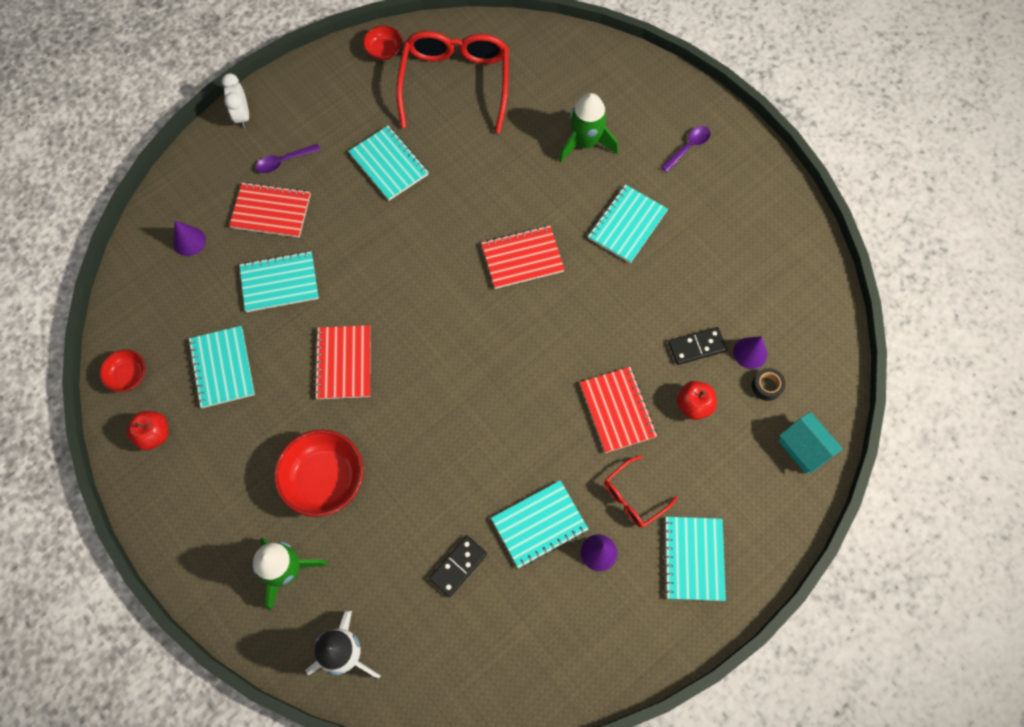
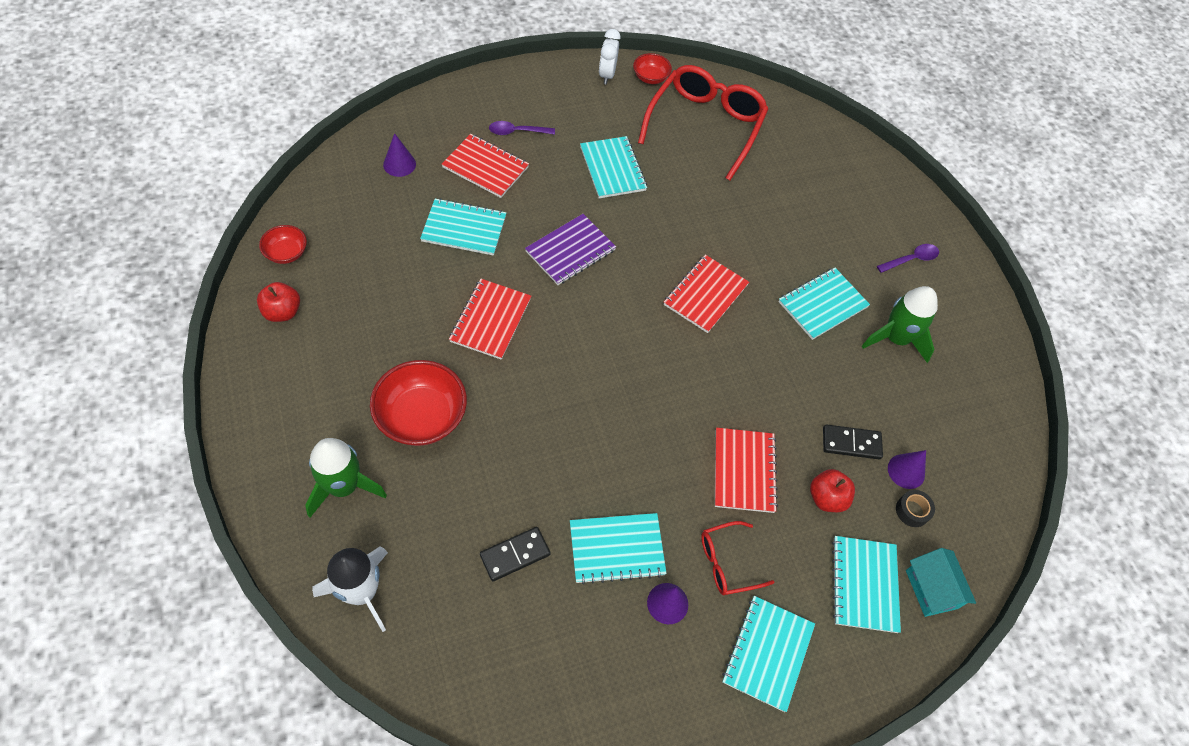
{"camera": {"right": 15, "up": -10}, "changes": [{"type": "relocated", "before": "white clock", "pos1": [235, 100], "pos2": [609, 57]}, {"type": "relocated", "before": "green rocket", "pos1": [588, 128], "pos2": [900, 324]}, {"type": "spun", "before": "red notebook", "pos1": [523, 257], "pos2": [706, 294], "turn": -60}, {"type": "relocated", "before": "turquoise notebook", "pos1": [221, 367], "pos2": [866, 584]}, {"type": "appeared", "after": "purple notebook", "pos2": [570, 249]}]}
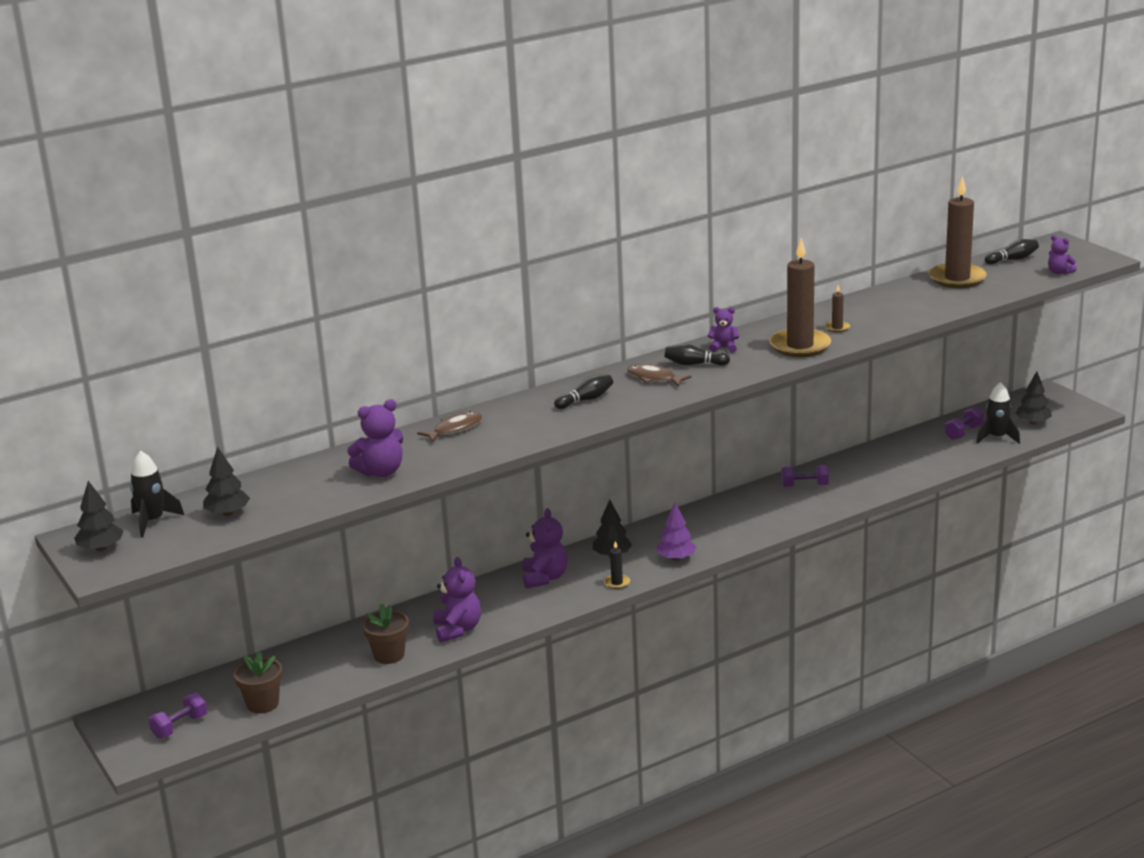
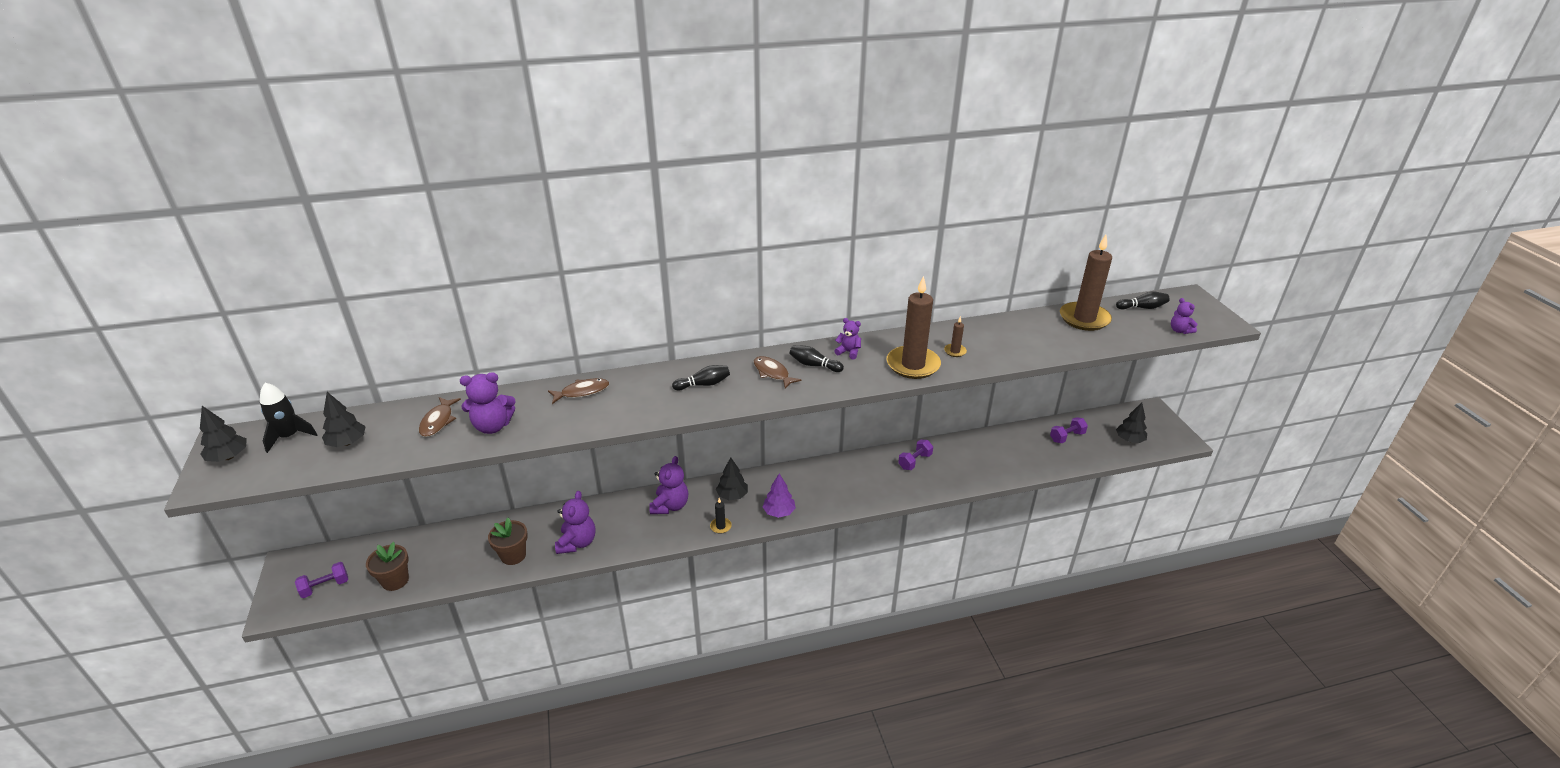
{"camera": {"right": 15, "up": 10}, "changes": [{"type": "missing", "before": "black rocket", "pos1": [998, 413]}, {"type": "spun", "before": "purple dumbbell", "pos1": [805, 476], "pos2": [915, 455], "turn": -60}, {"type": "appeared", "after": "brown fish", "pos2": [440, 417]}]}
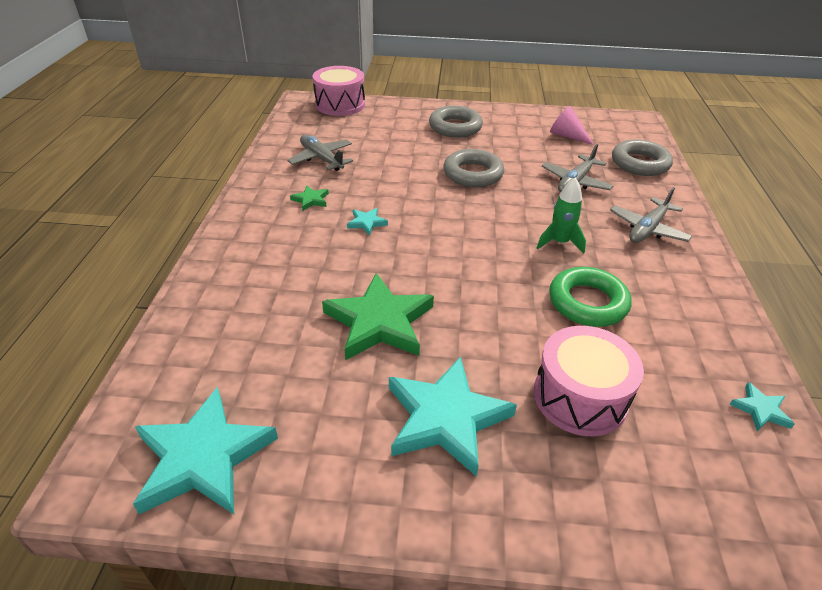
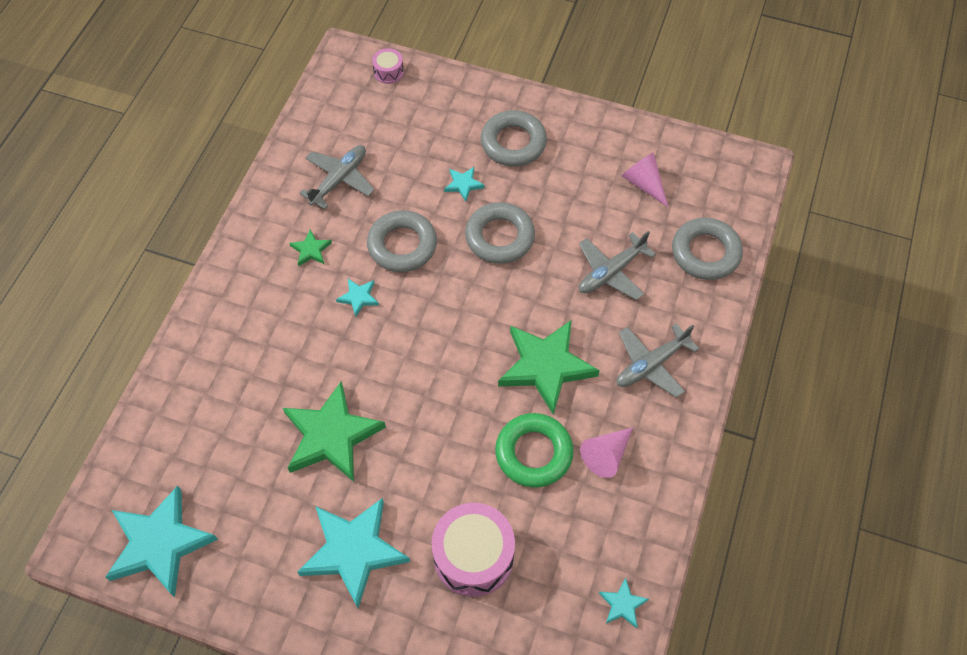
{"camera": {"right": 15, "up": 20}, "changes": [{"type": "size", "before": "pink drum", "pos1": [339, 91], "pos2": [388, 66], "scale": 0.48}, {"type": "spun", "before": "grey plane", "pos1": [320, 153], "pos2": [336, 177], "turn": 60}, {"type": "exchanged", "before": "green rocket", "after": "green star", "pos1": [561, 216], "pos2": [549, 368]}, {"type": "appeared", "after": "turquoise star", "pos2": [464, 184]}, {"type": "appeared", "after": "grey ring", "pos2": [402, 241]}, {"type": "appeared", "after": "pink cone", "pos2": [606, 452]}]}
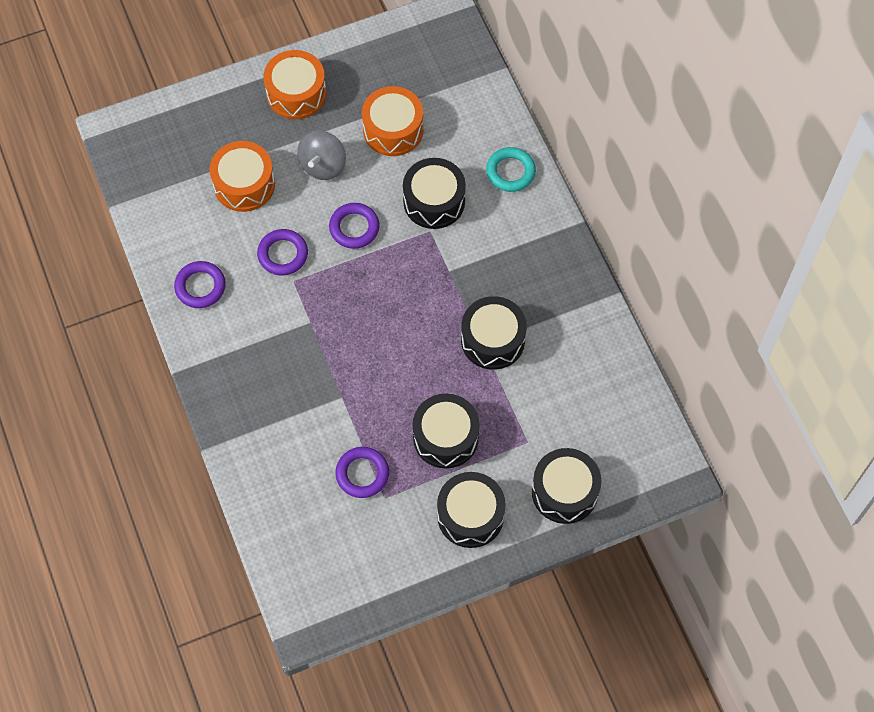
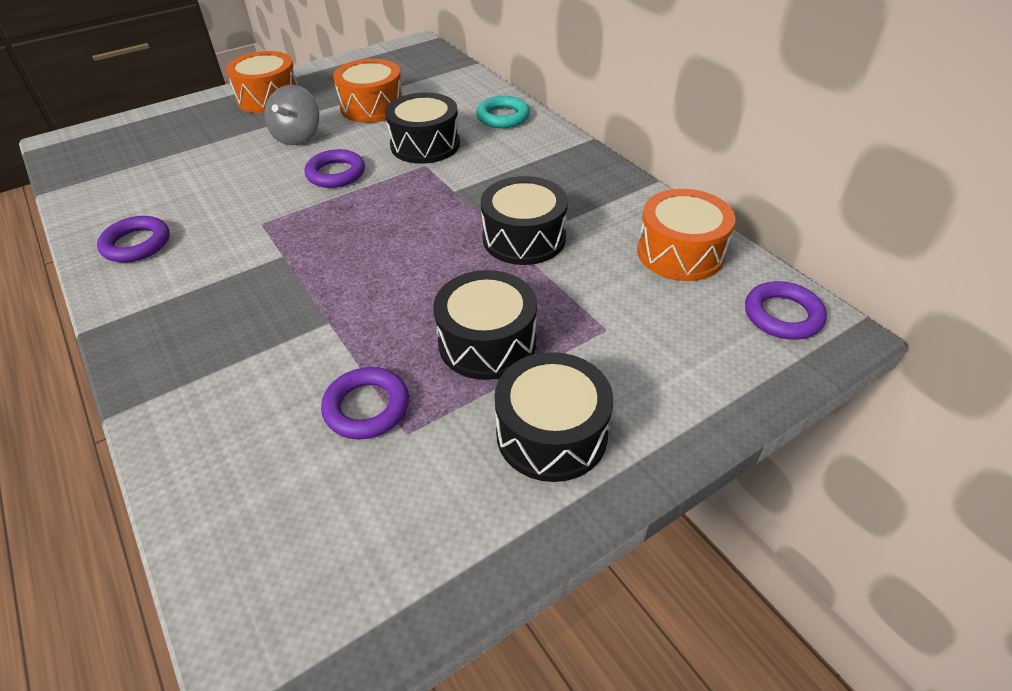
{"camera": {"right": -10, "up": -20}, "changes": [{"type": "relocated", "before": "orange drum", "pos1": [242, 176], "pos2": [686, 235]}, {"type": "relocated", "before": "purple ring", "pos1": [282, 252], "pos2": [786, 310]}, {"type": "missing", "before": "black drum", "pos1": [567, 486]}]}
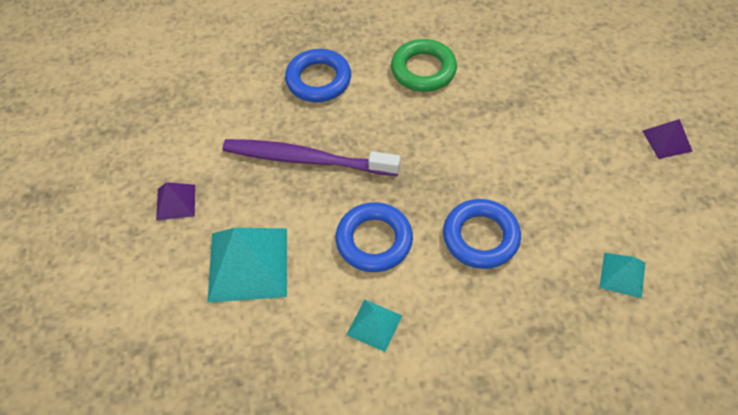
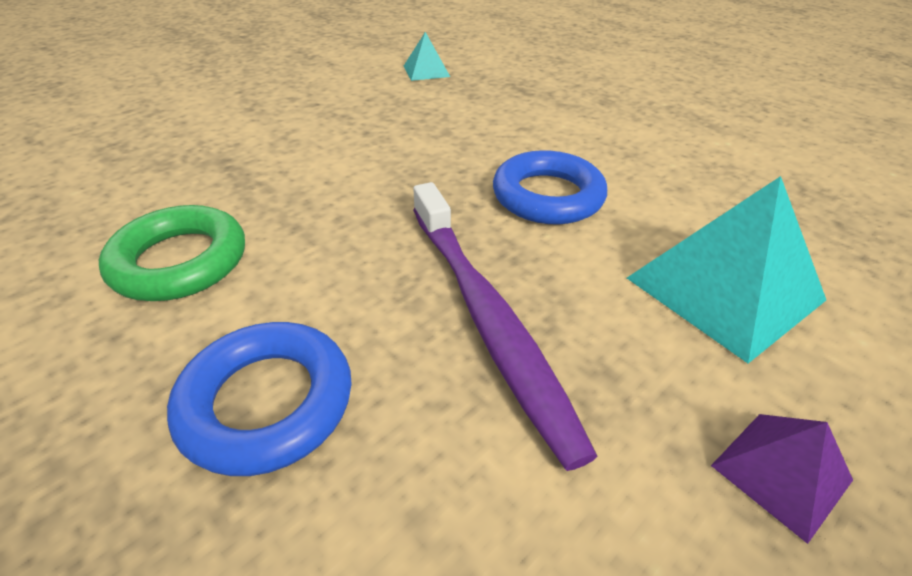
{"camera": {"right": -125, "up": -15}, "changes": [{"type": "missing", "before": "purple pyramid", "pos1": [668, 139]}, {"type": "missing", "before": "blue ring", "pos1": [482, 234]}, {"type": "missing", "before": "turquoise pyramid", "pos1": [375, 326]}]}
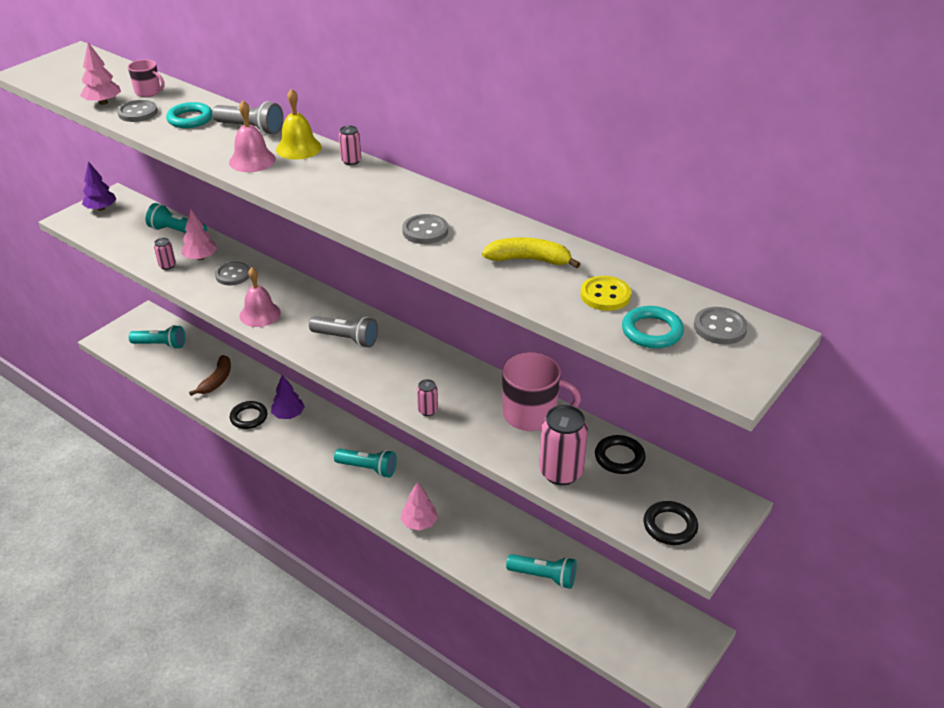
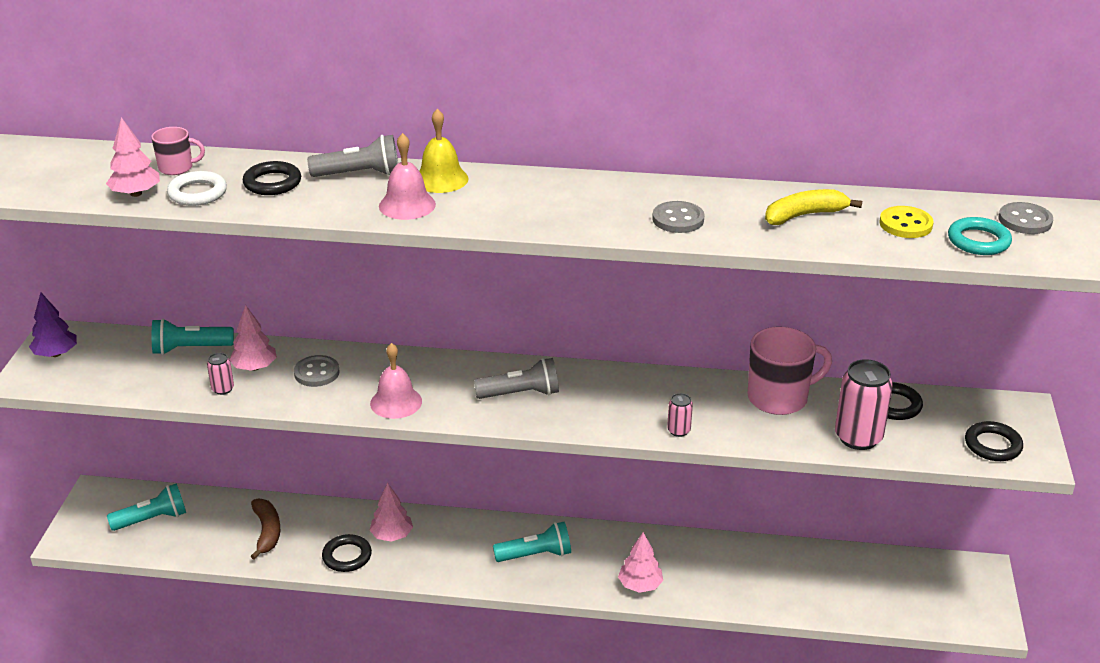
{"camera": {"right": -30, "up": -5}, "changes": [{"type": "exchanged", "before": "grey button", "after": "white ring", "pos1": [137, 111], "pos2": [197, 188]}, {"type": "colour", "before": "turquoise ring", "after": "black ring", "pos1": [189, 115], "pos2": [272, 178]}, {"type": "missing", "before": "pink can", "pos1": [350, 145]}, {"type": "colour", "before": "purple tree", "after": "pink tree", "pos1": [288, 397], "pos2": [391, 512]}, {"type": "missing", "before": "turquoise flashlight", "pos1": [541, 571]}]}
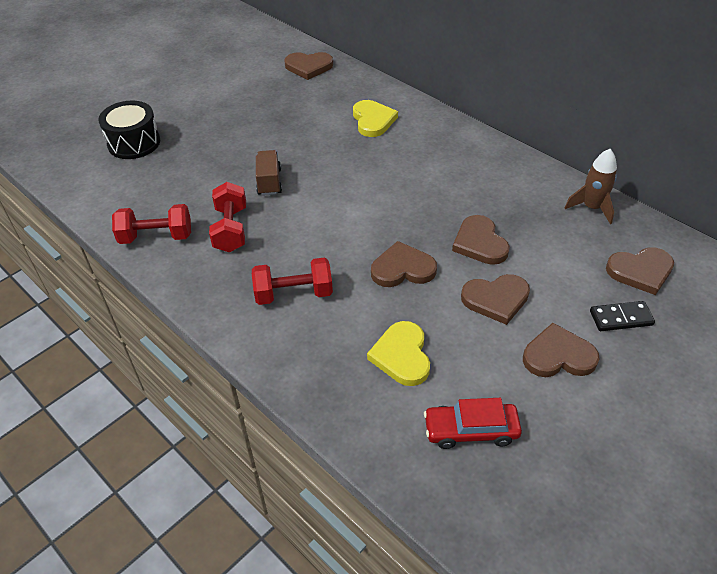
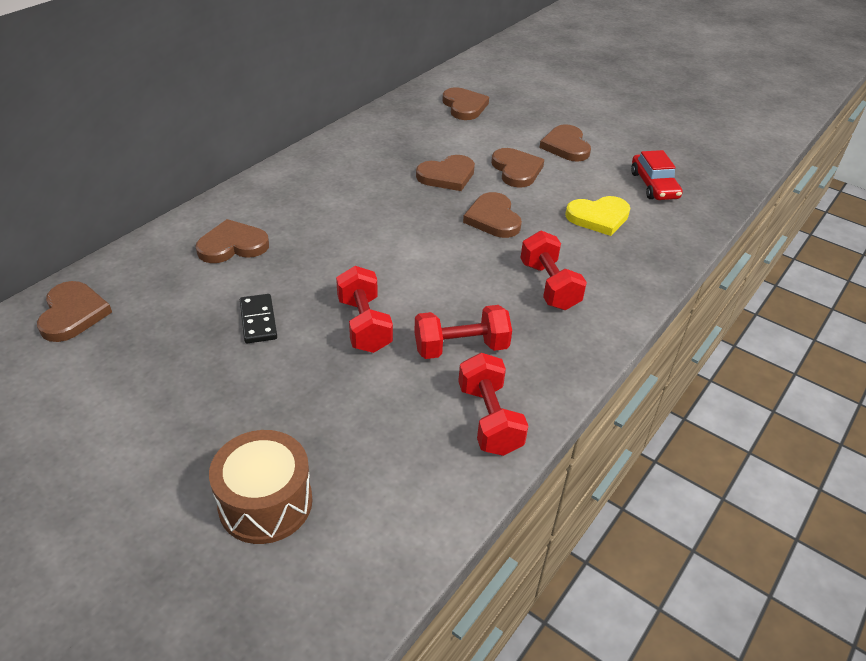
{"camera": {"right": -100, "up": -5}, "changes": [{"type": "colour", "before": "yellow heart", "after": "brown heart", "pos1": [375, 118], "pos2": [232, 241]}, {"type": "colour", "before": "black drum", "after": "brown drum", "pos1": [129, 130], "pos2": [261, 487]}, {"type": "missing", "before": "brown rocket", "pos1": [591, 186]}, {"type": "exchanged", "before": "brown truck", "after": "red dumbbell", "pos1": [269, 173], "pos2": [364, 309]}, {"type": "relocated", "before": "black domino", "pos1": [622, 316], "pos2": [258, 319]}]}
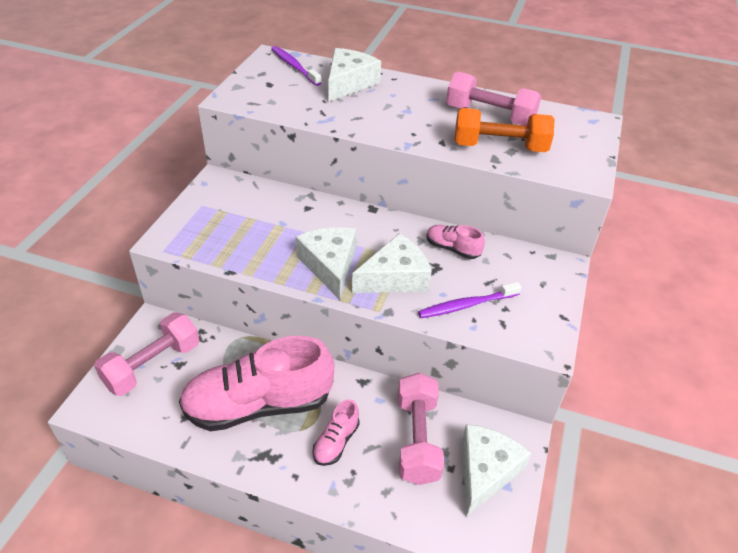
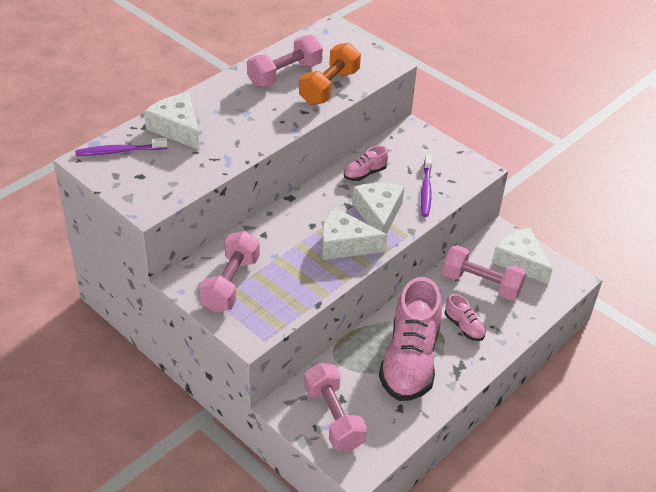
{"camera": {"right": -65, "up": 0}, "changes": [{"type": "appeared", "after": "pink dumbbell", "pos2": [229, 271]}]}
